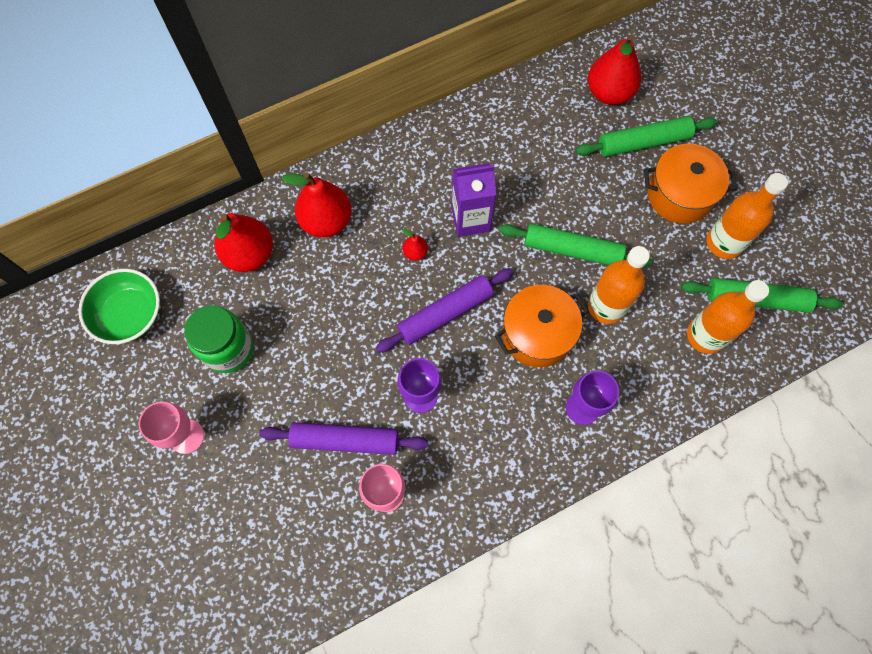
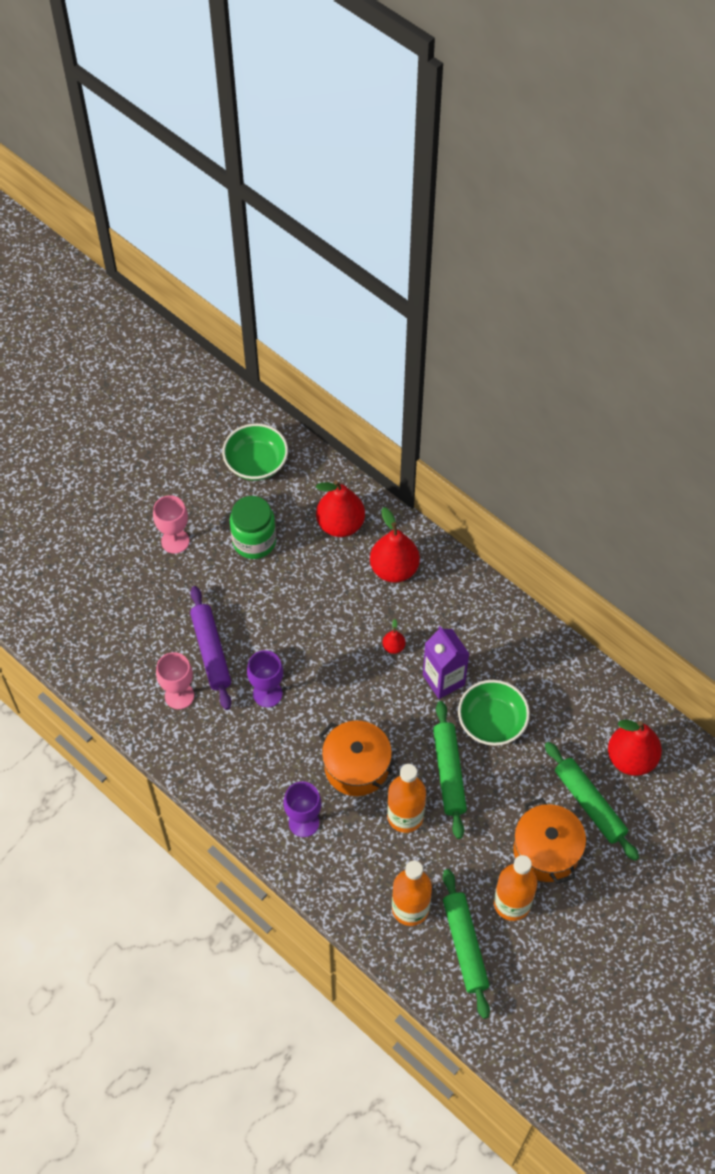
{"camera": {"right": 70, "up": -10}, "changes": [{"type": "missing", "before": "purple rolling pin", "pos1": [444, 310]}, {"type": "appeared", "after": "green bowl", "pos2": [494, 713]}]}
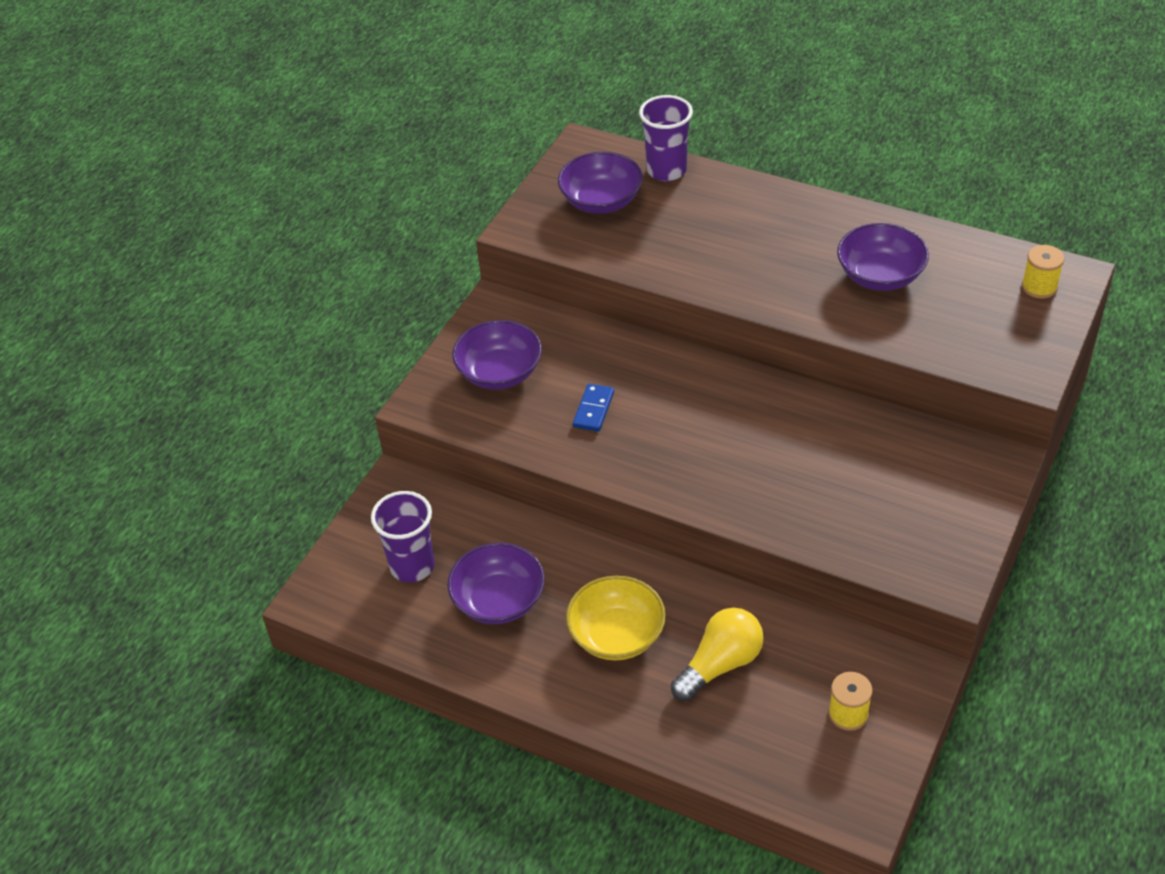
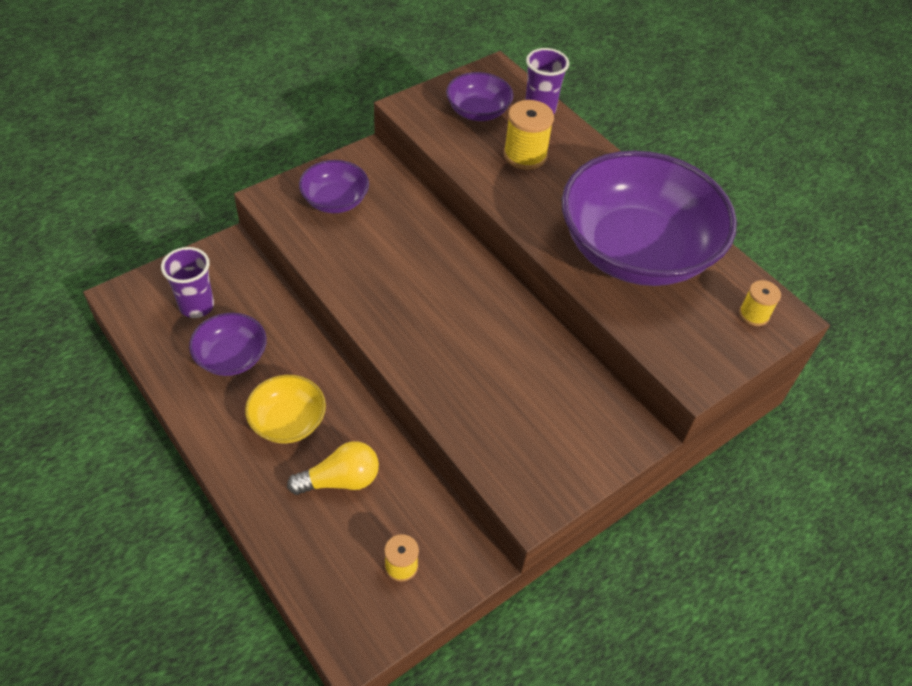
{"camera": {"right": 20, "up": 5}, "changes": [{"type": "size", "before": "purple bowl", "pos1": [883, 257], "pos2": [649, 218], "scale": 2.23}, {"type": "missing", "before": "blue domino", "pos1": [593, 407]}, {"type": "appeared", "after": "yellow spool", "pos2": [529, 135]}]}
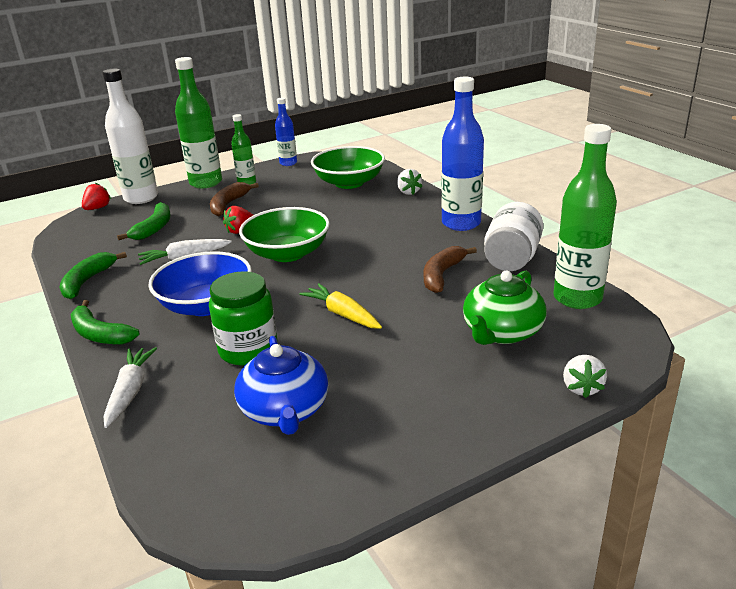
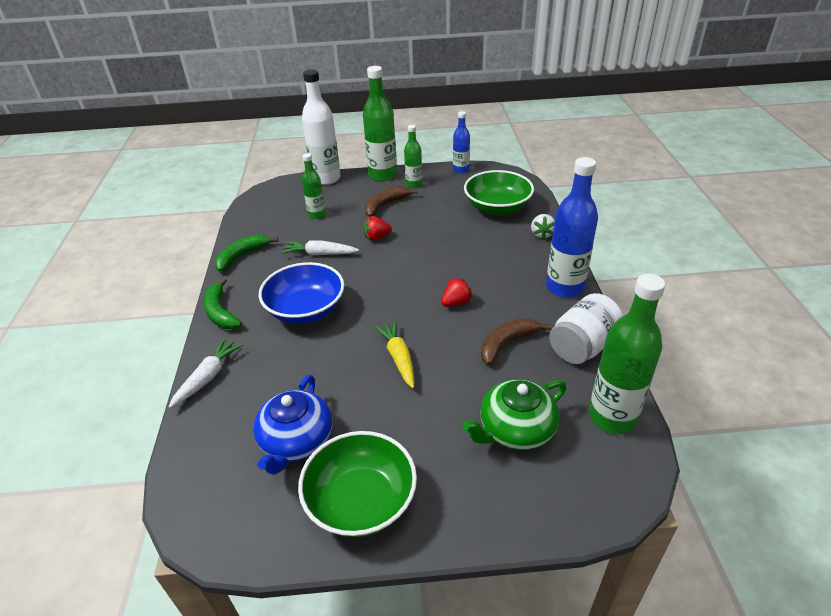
{"camera": {"right": 25, "up": 10}, "changes": [{"type": "relocated", "before": "red strawberry", "pos1": [96, 196], "pos2": [457, 292]}, {"type": "exchanged", "before": "green banana", "after": "green bottle", "pos1": [144, 221], "pos2": [314, 186]}, {"type": "relocated", "before": "green bowl", "pos1": [284, 234], "pos2": [357, 484]}, {"type": "missing", "before": "green jar", "pos1": [243, 318]}, {"type": "missing", "before": "white strawberry", "pos1": [585, 376]}]}
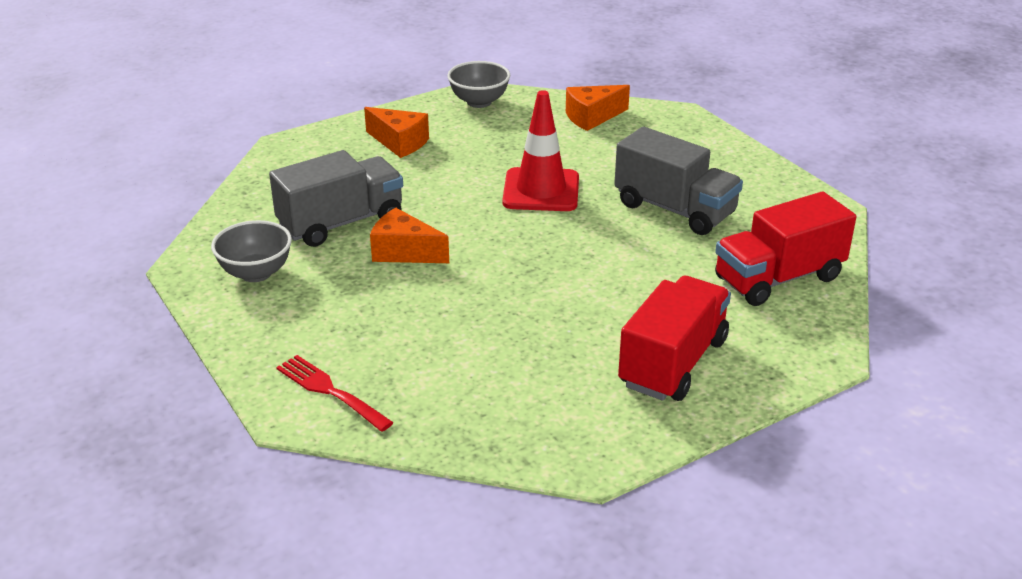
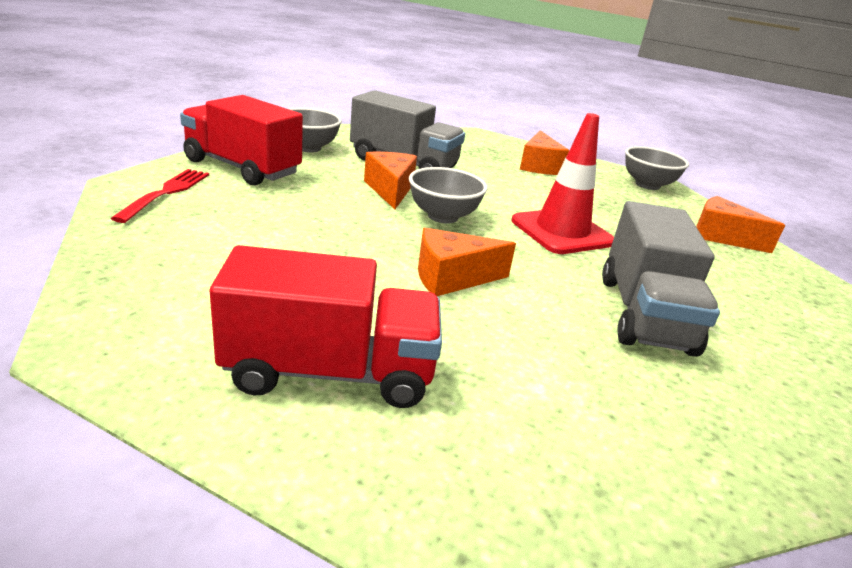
{"camera": {"right": 55, "up": -5}, "changes": [{"type": "relocated", "before": "red truck", "pos1": [785, 249], "pos2": [241, 140]}, {"type": "appeared", "after": "grey bowl", "pos2": [448, 195]}, {"type": "appeared", "after": "orange cheese", "pos2": [467, 262]}]}
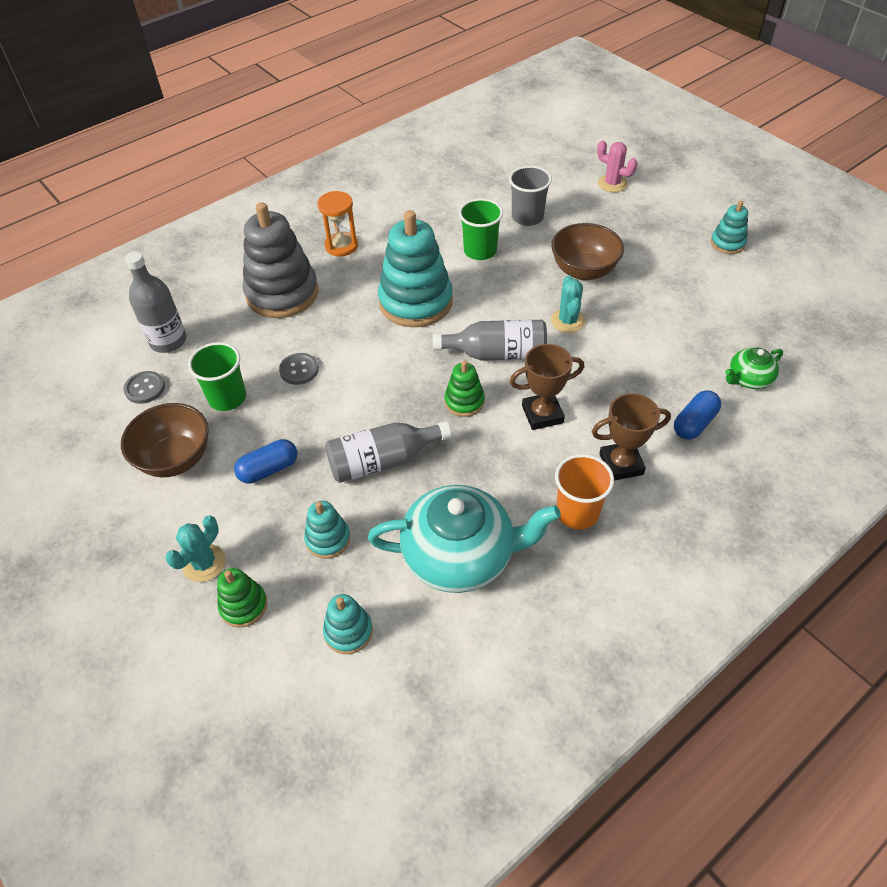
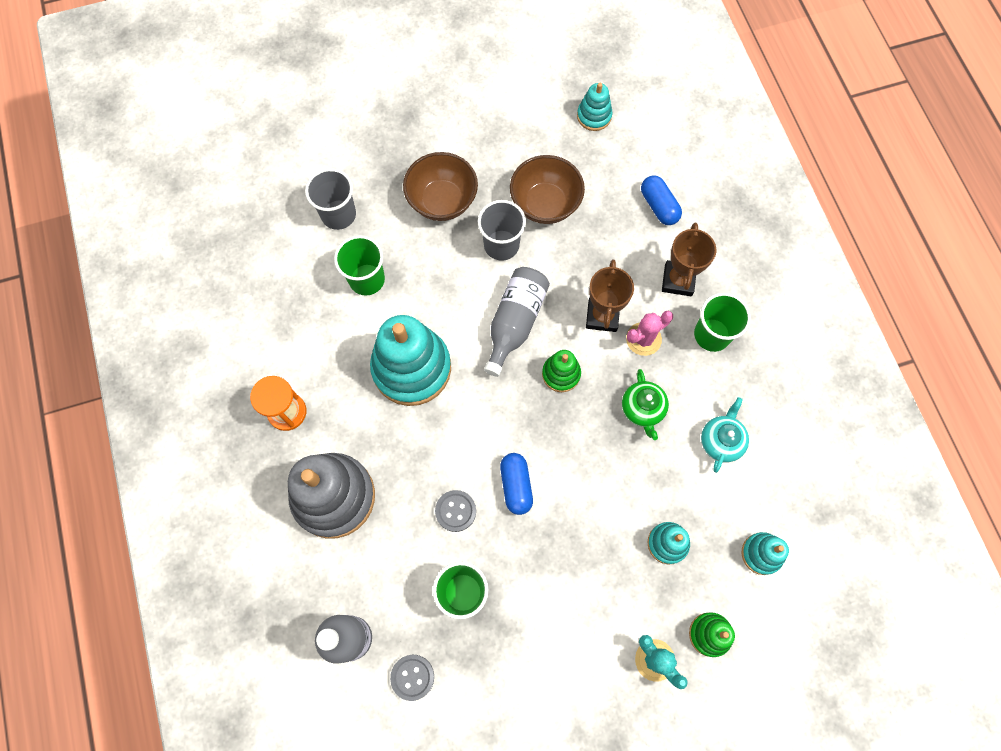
{"camera": {"right": -70, "up": 20}, "changes": [{"type": "relocated", "before": "pink cactus", "pos1": [617, 166], "pos2": [649, 333]}, {"type": "relocated", "before": "turquoise stacking toy", "pos1": [729, 227], "pos2": [595, 107]}, {"type": "exchanged", "before": "turquoise cactus", "after": "grey cup", "pos1": [568, 304], "pos2": [502, 230]}, {"type": "relocated", "before": "green teapot", "pos1": [754, 368], "pos2": [645, 404]}, {"type": "relocated", "before": "brown bowl", "pos1": [165, 440], "pos2": [547, 189]}, {"type": "missing", "before": "grey bottle", "pos1": [388, 452]}, {"type": "relocated", "before": "blue capsule", "pos1": [265, 461], "pos2": [516, 484]}, {"type": "colour", "before": "orange cup", "after": "green cup", "pos1": [584, 491], "pos2": [722, 322]}, {"type": "size", "before": "turquoise teapot", "pos1": [464, 539], "pos2": [725, 435], "scale": 0.49}]}
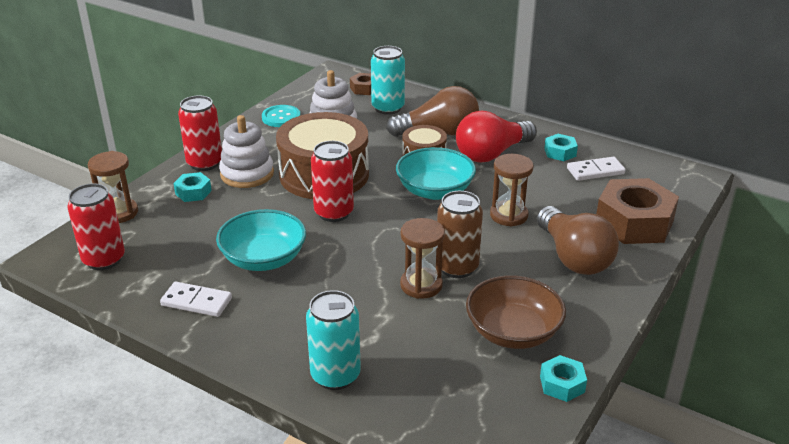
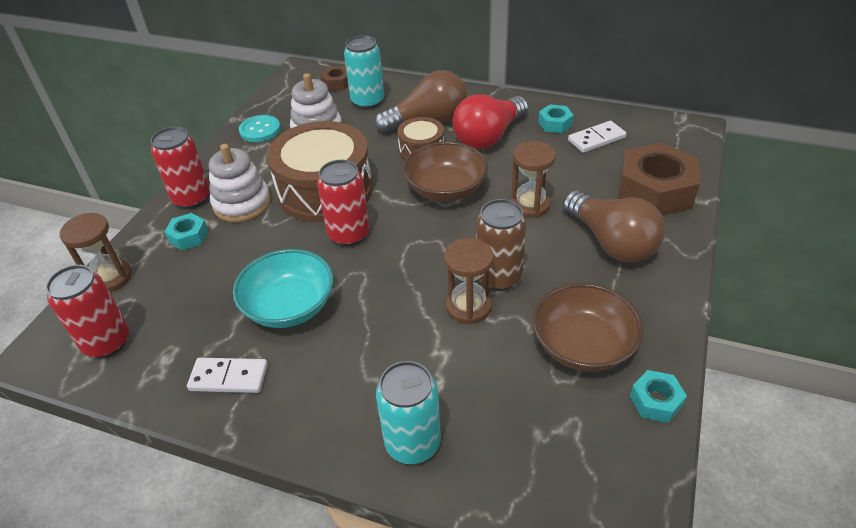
{"camera": {"right": -10, "up": 10}, "changes": [{"type": "colour", "before": "turquoise bowl", "after": "brown bowl", "pos1": [436, 173], "pos2": [445, 172]}]}
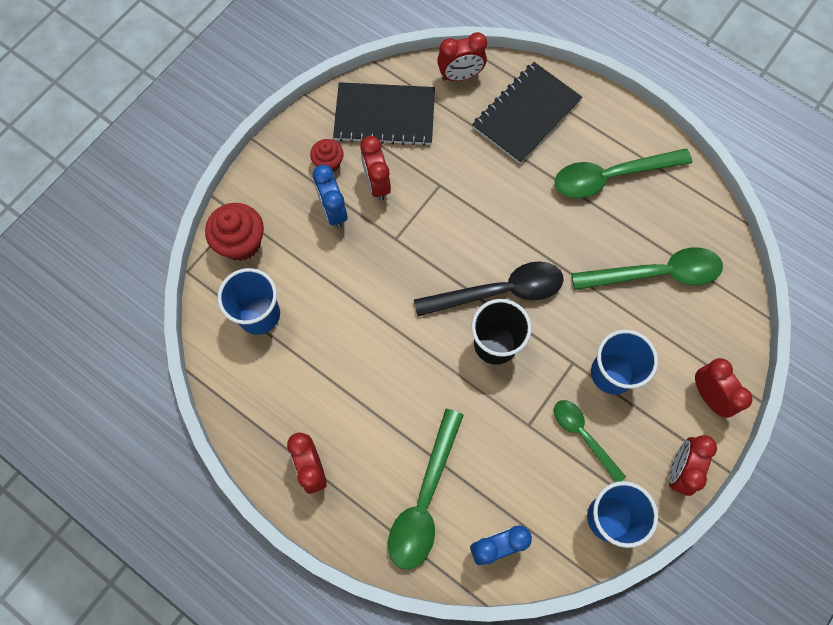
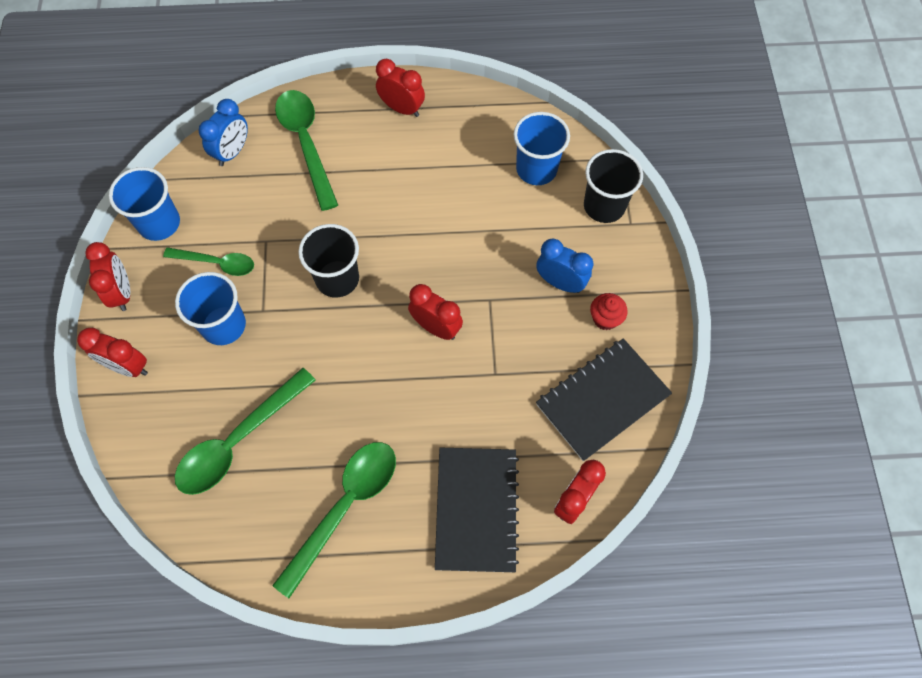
{"camera": {"right": 140, "up": -5}, "changes": [{"type": "relocated", "before": "red clock", "pos1": [375, 168], "pos2": [435, 312]}, {"type": "exchanged", "before": "red cupcake", "after": "black cup", "pos1": [234, 232], "pos2": [613, 186]}, {"type": "missing", "before": "black spoon", "pos1": [489, 288]}]}
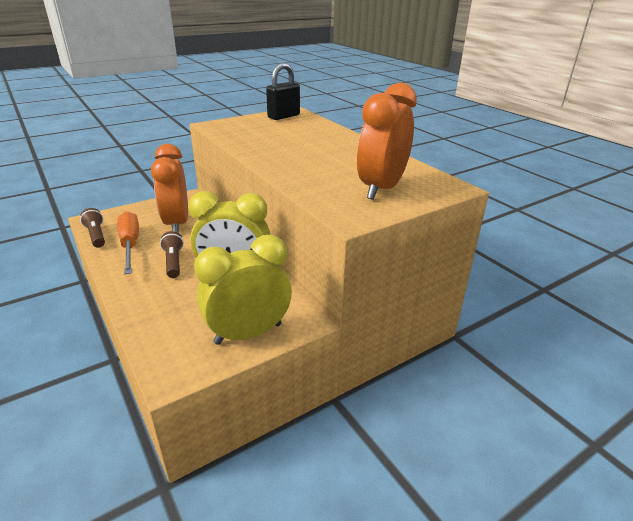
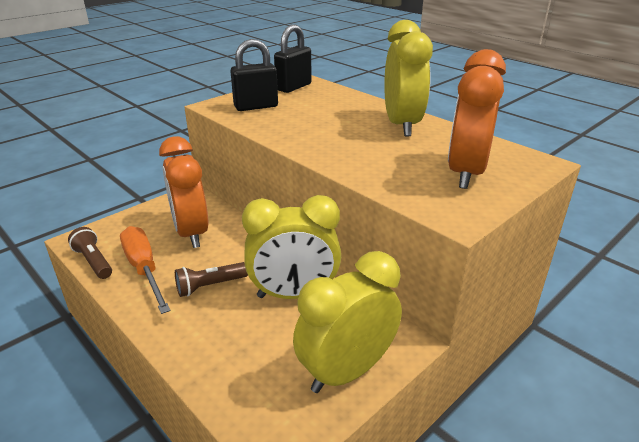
{"camera": {"right": -10, "up": 0}, "changes": [{"type": "spun", "before": "brown flashlight", "pos1": [172, 254], "pos2": [211, 279], "turn": -90}, {"type": "appeared", "after": "yellow clock", "pos2": [408, 78]}, {"type": "appeared", "after": "black padlock", "pos2": [254, 75]}]}
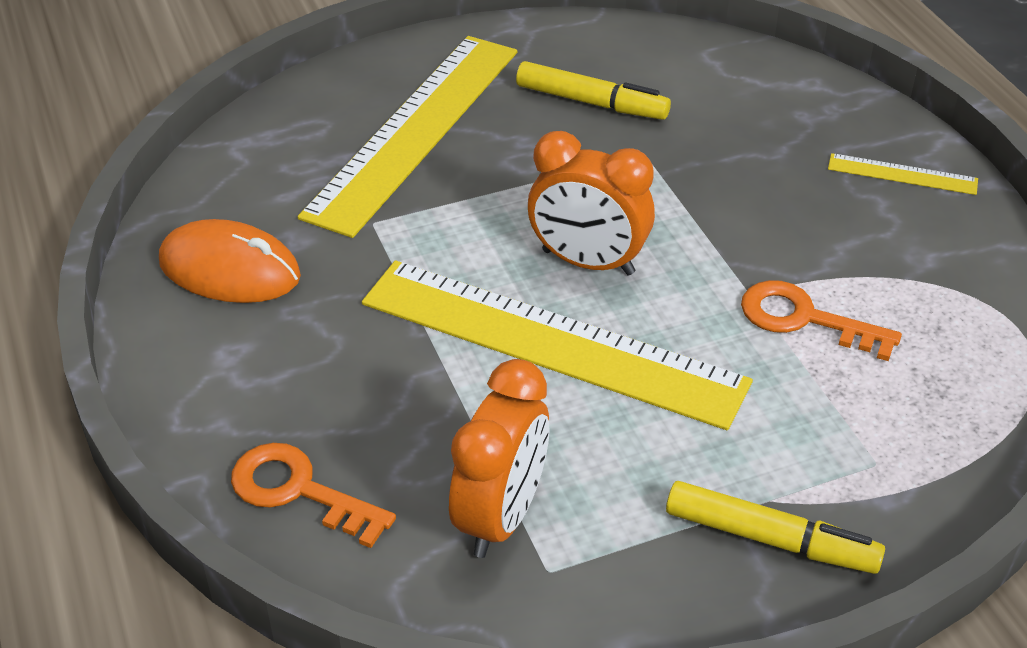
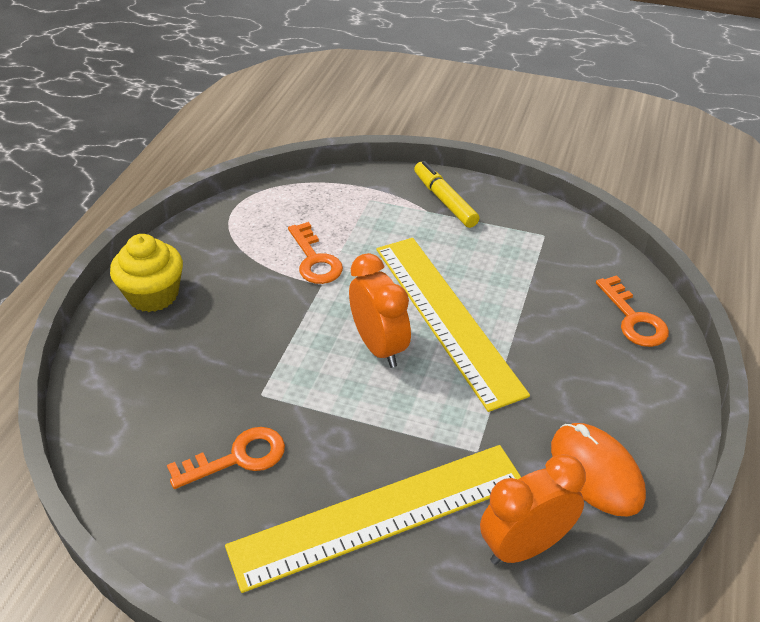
{"camera": {"right": -140, "up": 0}, "changes": [{"type": "exchanged", "before": "yellow marker", "after": "orange key", "pos1": [593, 90], "pos2": [226, 458]}, {"type": "exchanged", "before": "yellow ruler", "after": "yellow cupcake", "pos1": [903, 174], "pos2": [146, 273]}, {"type": "relocated", "before": "orange clock", "pos1": [499, 458], "pos2": [533, 509]}]}
